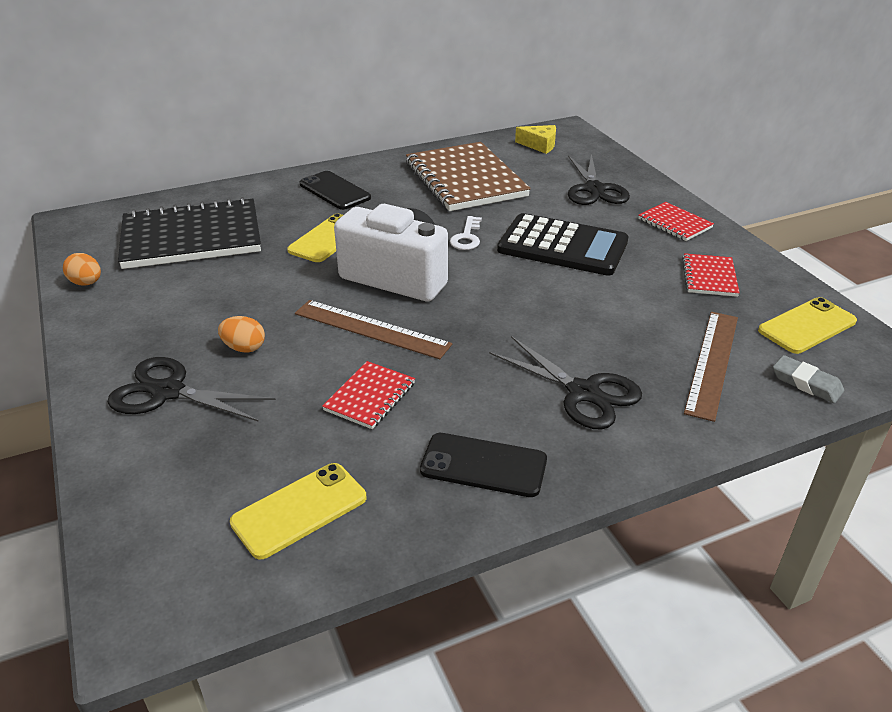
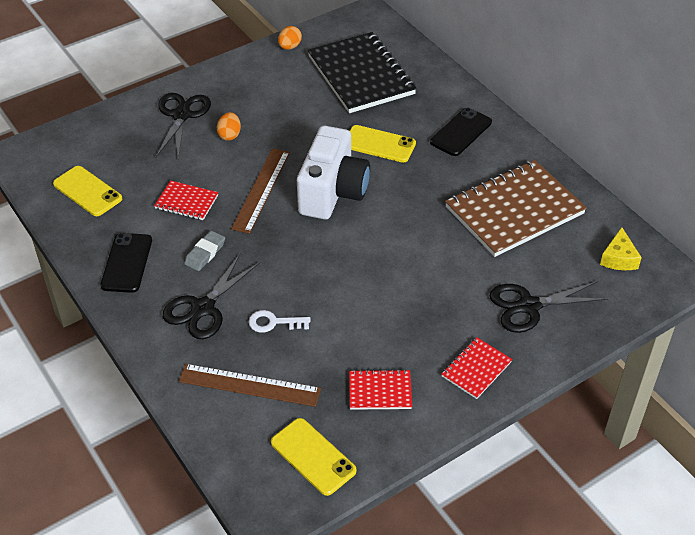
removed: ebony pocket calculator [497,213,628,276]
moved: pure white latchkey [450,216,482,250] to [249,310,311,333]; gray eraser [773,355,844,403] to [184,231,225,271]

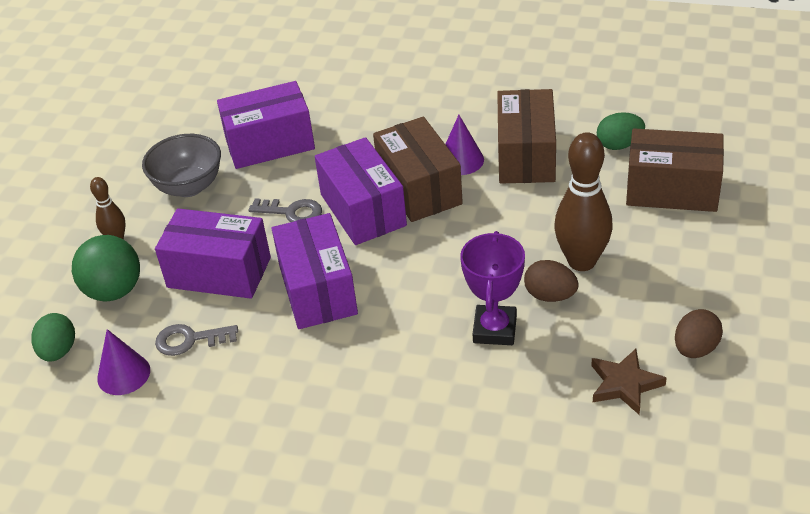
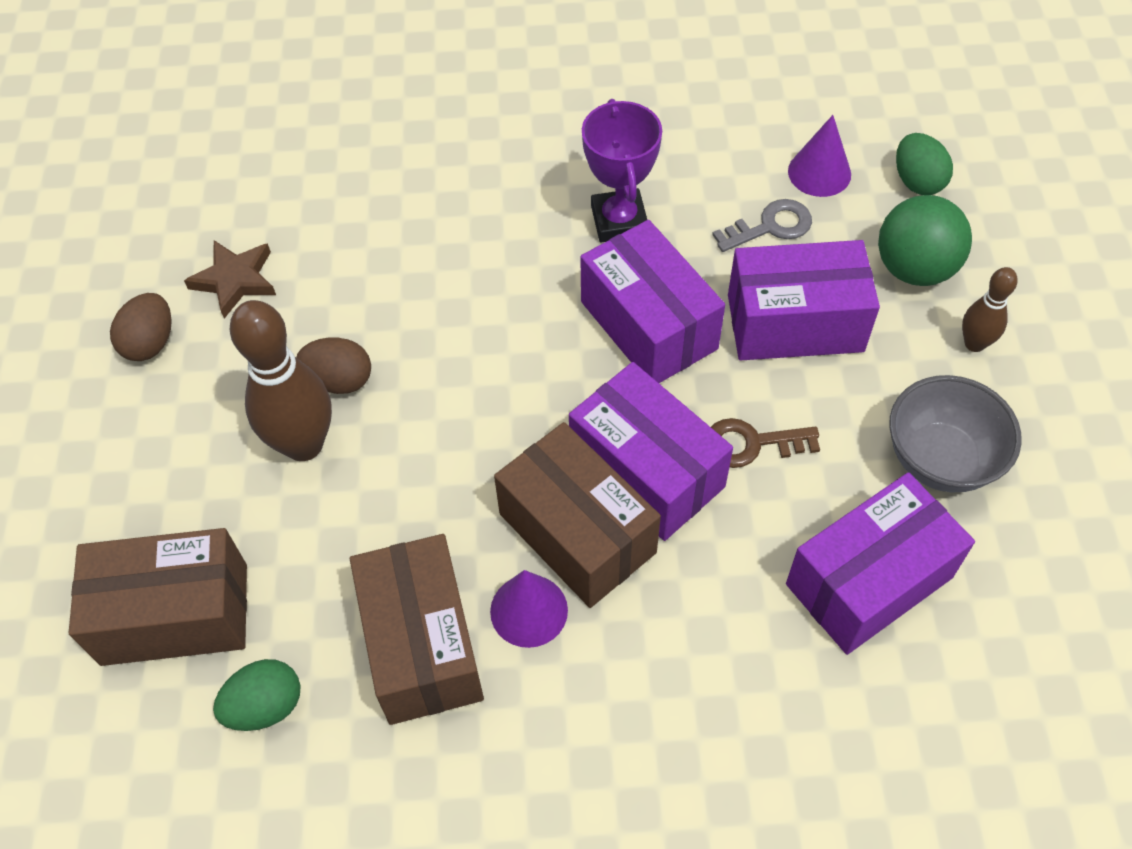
moved: purple award cup [460,231,525,345] to [582,99,662,242]
recoloured: gray latchkey [248,198,322,222] to russet latchkey [711,418,820,468]

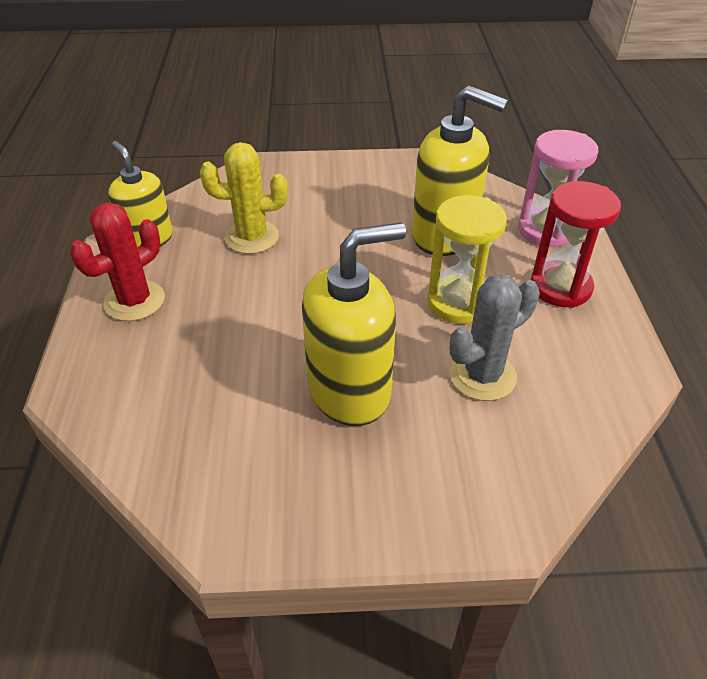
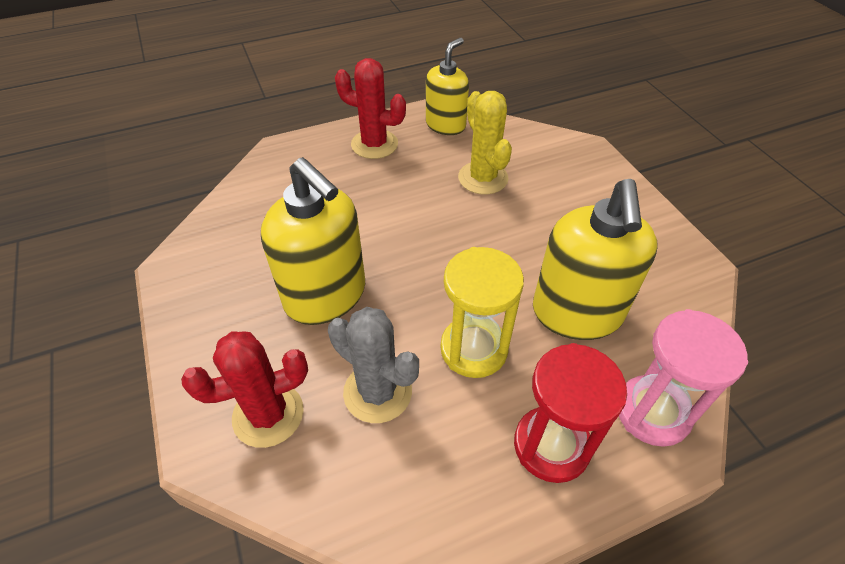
added: crimson cactus [181,331,308,448]

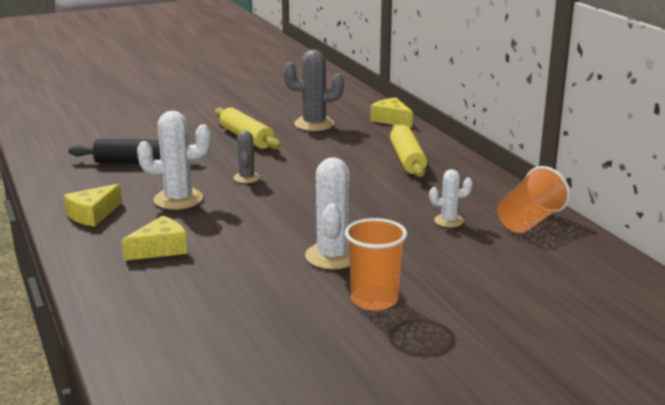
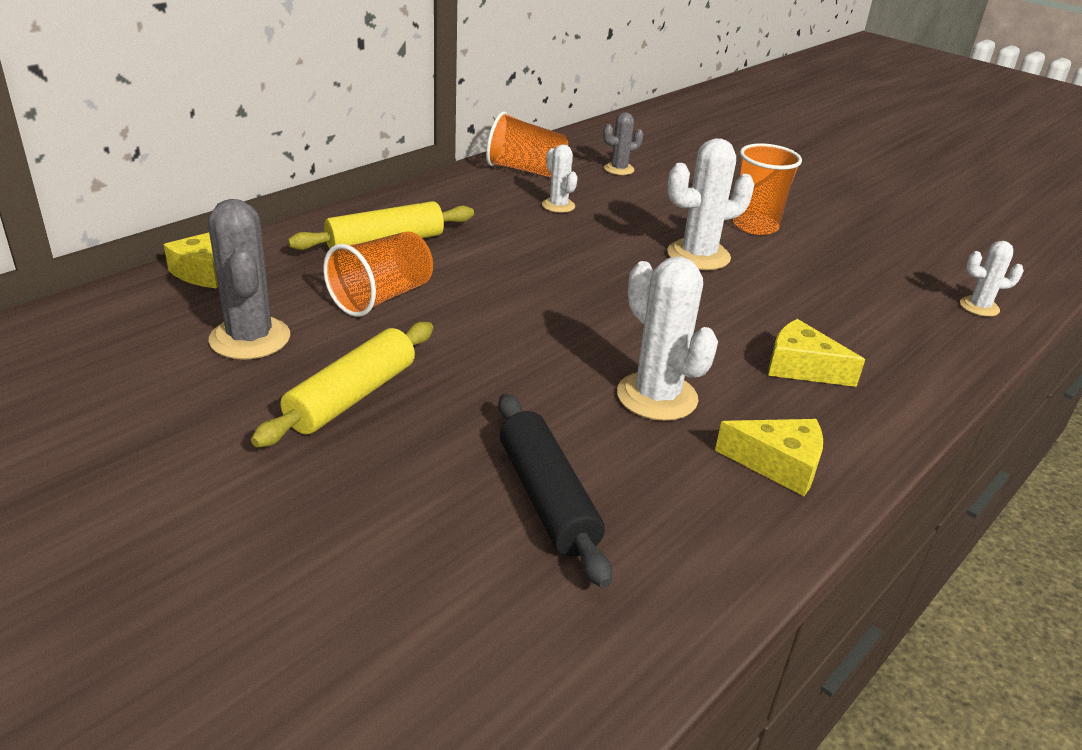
added: bright orange beaker [323,231,433,317]; pure white cactus [960,241,1024,317]
moved: gray cactus [234,131,260,183] to [603,112,643,175]

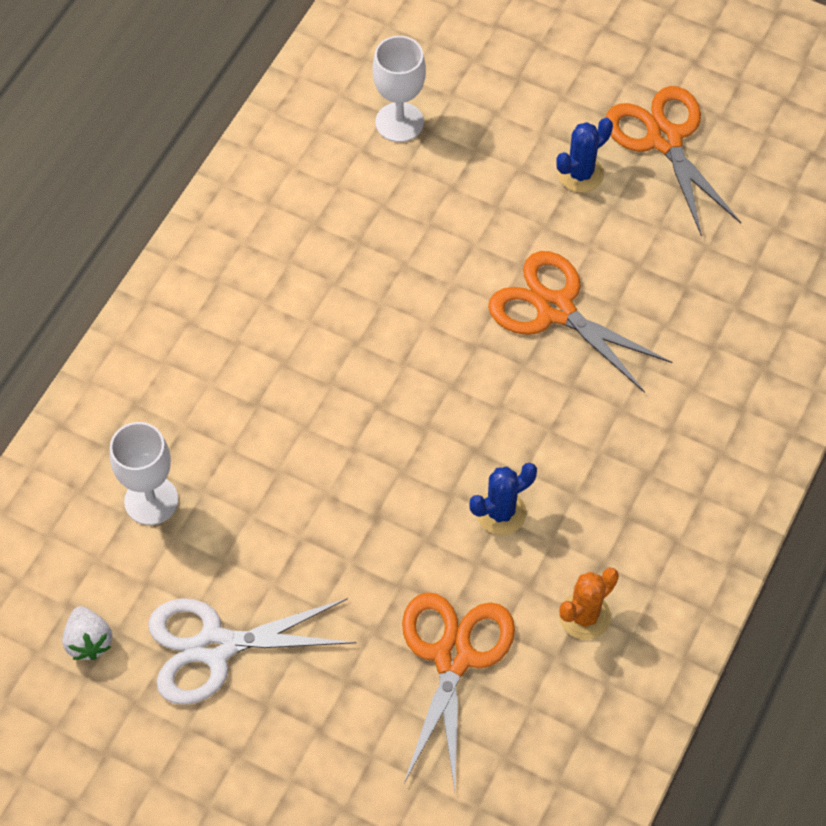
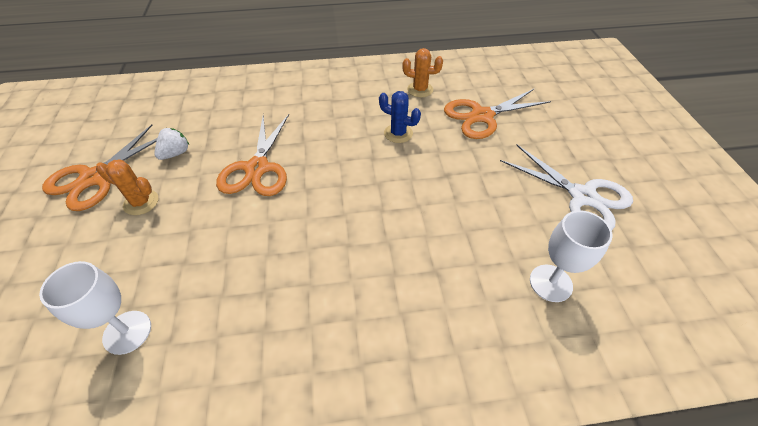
moved: pure white strawberry [62,606,112,660] to [154,128,189,160]
recoloured: blue cactus [556,118,613,193] to bright orange cactus [96,159,158,215]

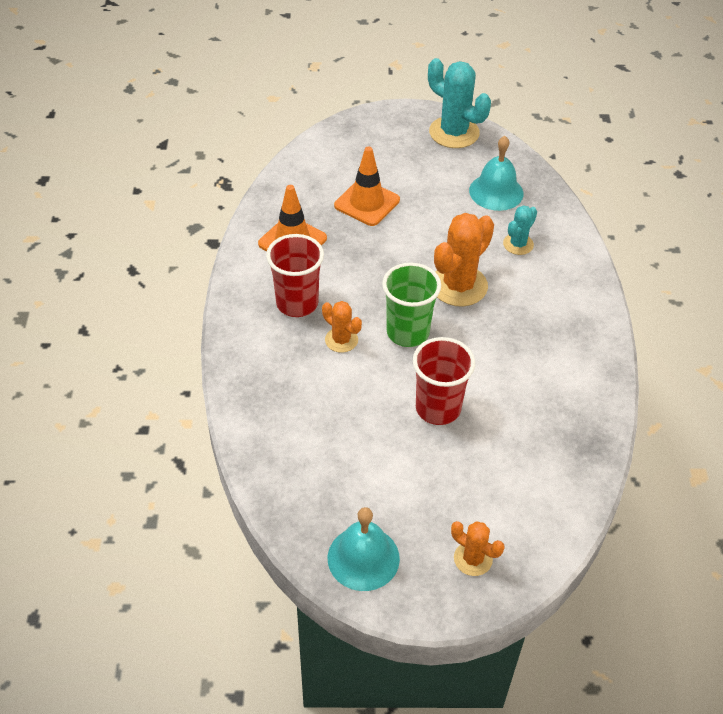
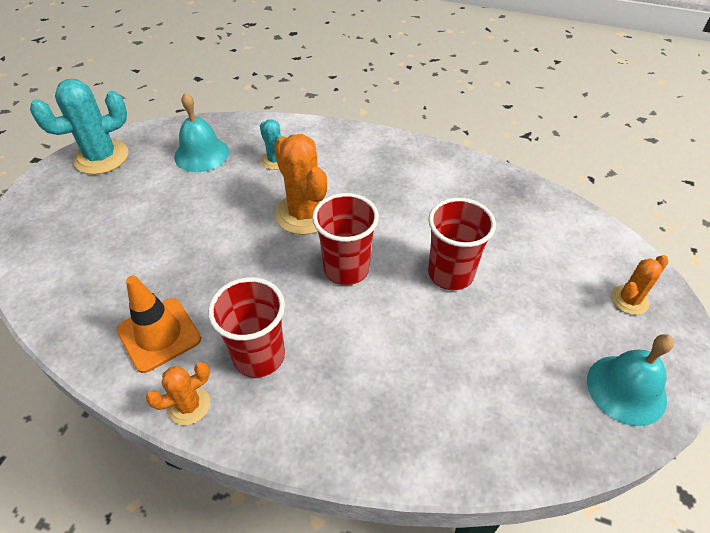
removed: bright orange traffic cone [334,146,400,226]
moved: bright orange cactus [322,301,362,353] to [146,362,210,425]
recoloured: leaf-green beaker [382,263,441,347] to crimson beaker [312,193,379,285]

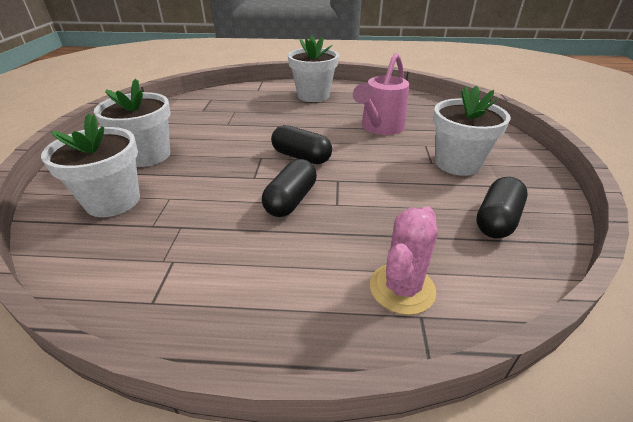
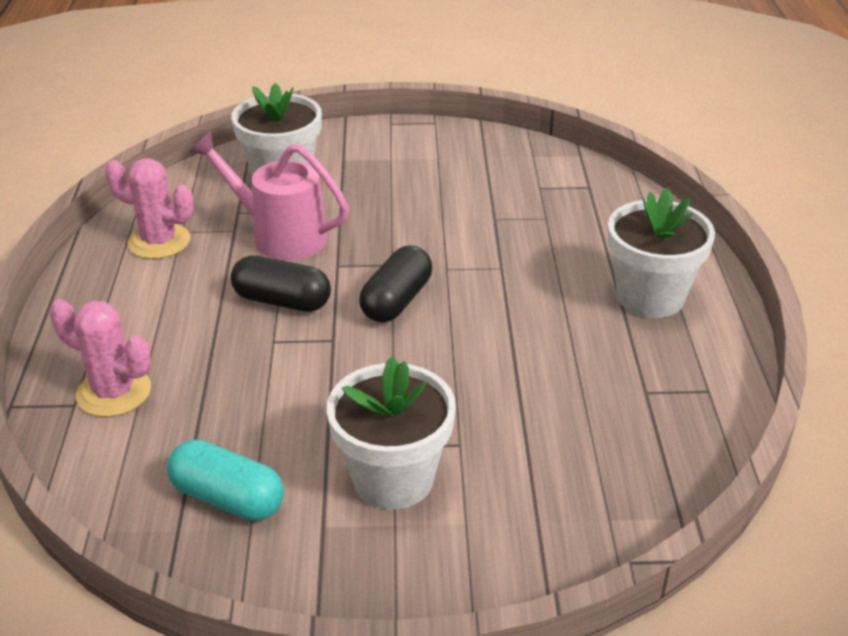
removed: pure white potted plant [94,79,171,167]
added: rosy cactus [105,158,194,259]
moved: rosy sprinkling can [353,53,409,135] to [190,132,349,260]
recoloured: ebony pill [476,177,528,238] to aqua pill [167,440,284,521]

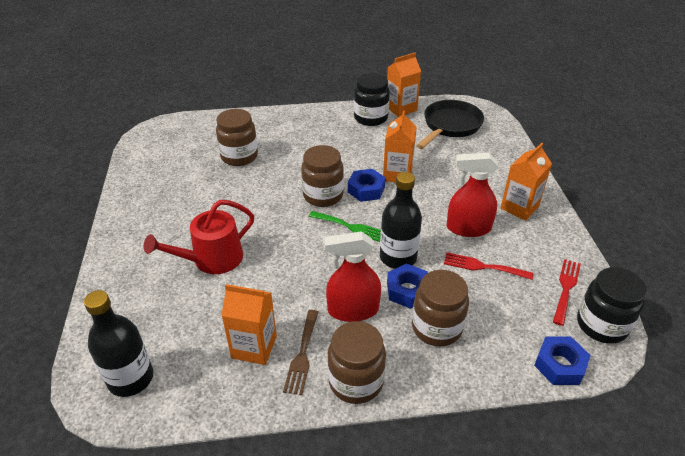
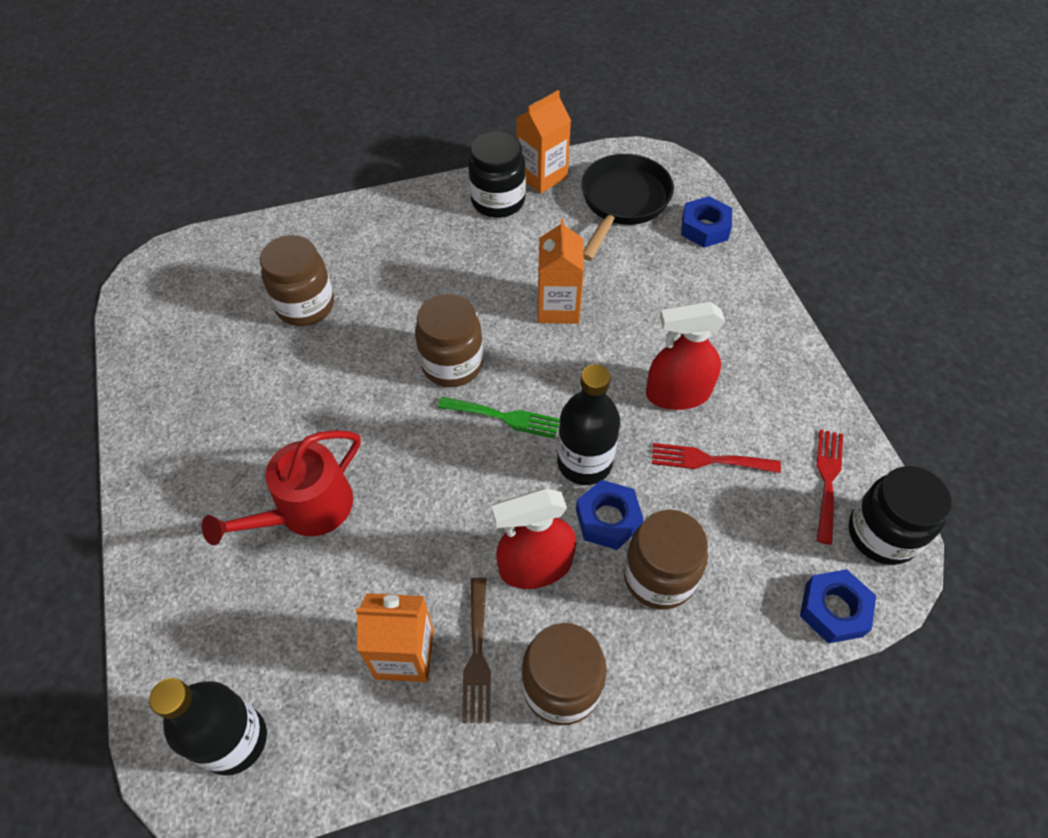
removed: bright orange milk carton [500,143,552,221]
moved: blue hexagon nut [348,169,386,202] to [681,196,732,248]

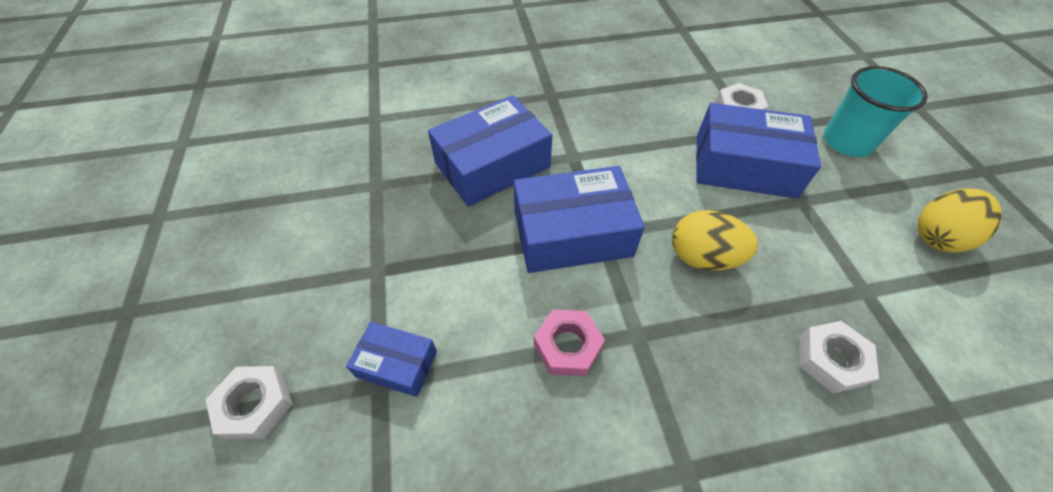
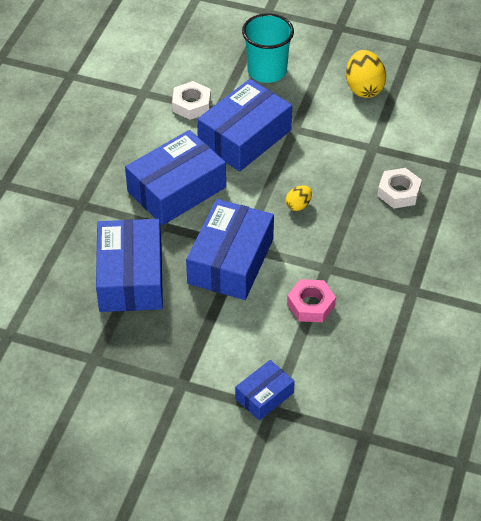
removed: pure white hexagon nut [206,366,293,439]
added: blue package [125,130,226,225]
resized: golden egg shape [672,210,758,270] = [286,186,312,211] x0.53

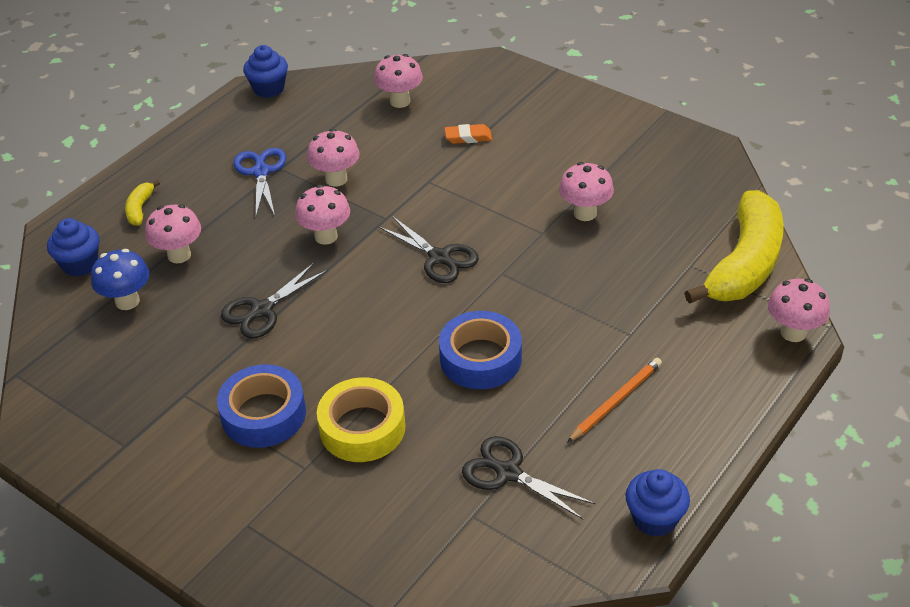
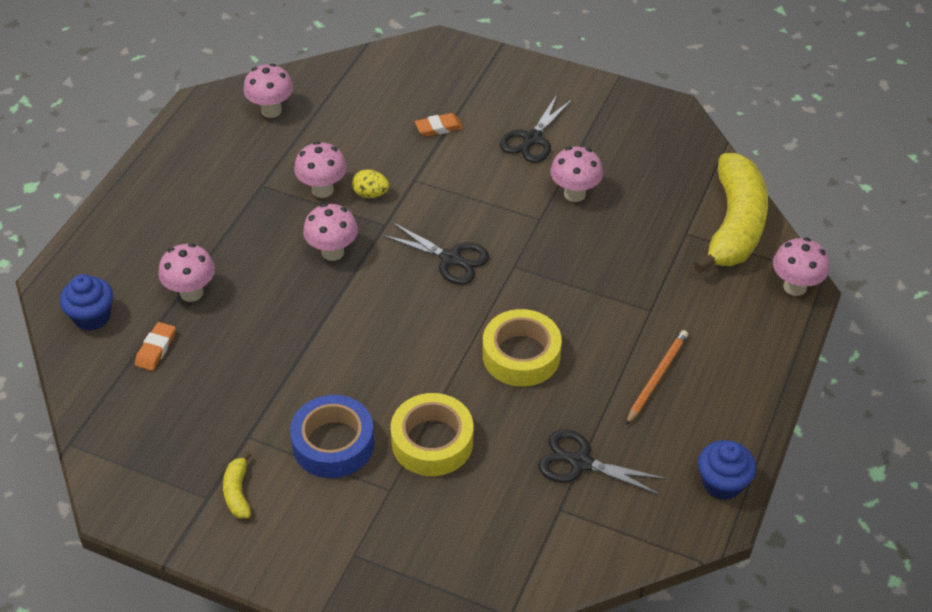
removed: blue shears [234,148,286,216]; blue cupcake [243,45,288,98]
added: golden egg shape [352,169,389,198]
moved: golden banana fruit [125,180,160,226] to [223,452,252,519]; ebony shears [221,262,328,338] to [500,95,573,163]; rosy fungus [374,54,423,108] to [243,64,293,118]
replaced: blue fungus [91,249,149,310] to bright orange eraser [135,322,176,371]
recoloured: blue tape [439,311,522,389] to golden tape [483,309,562,387]

